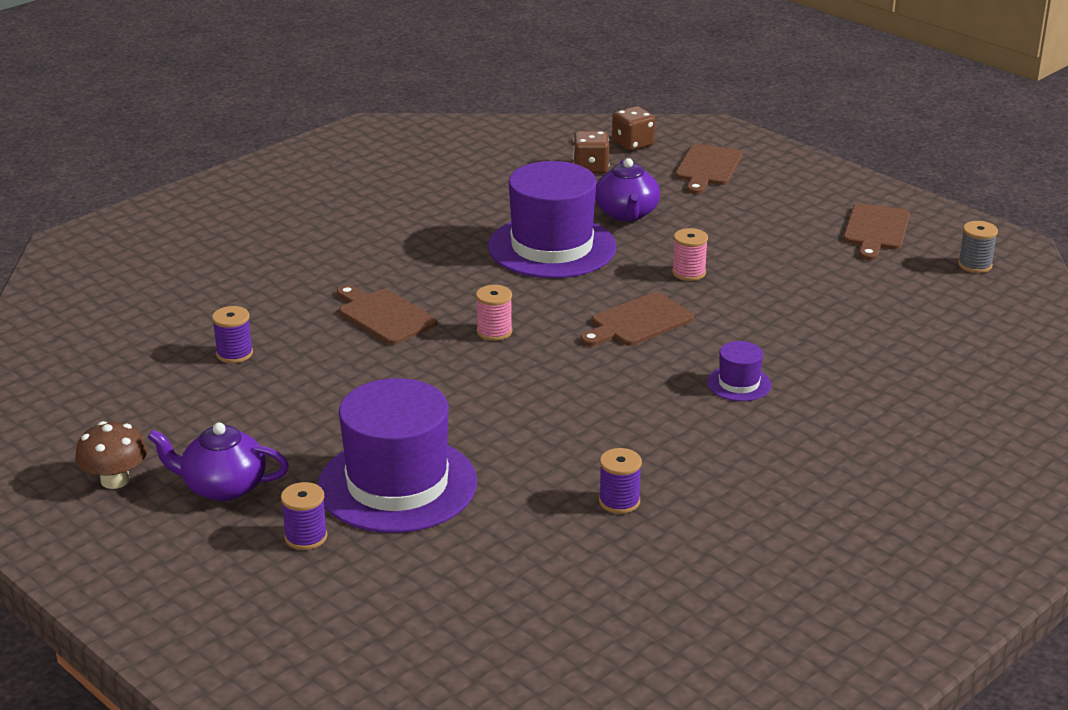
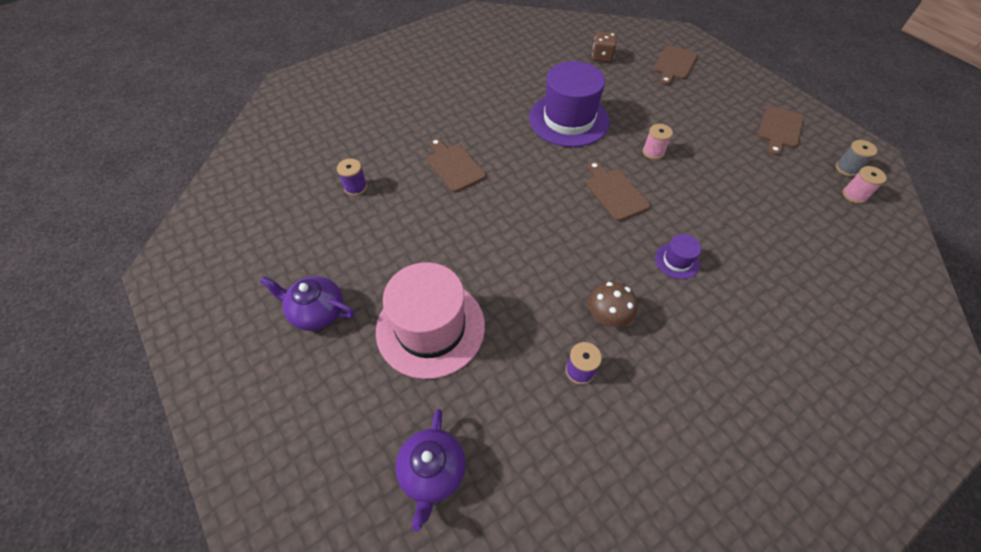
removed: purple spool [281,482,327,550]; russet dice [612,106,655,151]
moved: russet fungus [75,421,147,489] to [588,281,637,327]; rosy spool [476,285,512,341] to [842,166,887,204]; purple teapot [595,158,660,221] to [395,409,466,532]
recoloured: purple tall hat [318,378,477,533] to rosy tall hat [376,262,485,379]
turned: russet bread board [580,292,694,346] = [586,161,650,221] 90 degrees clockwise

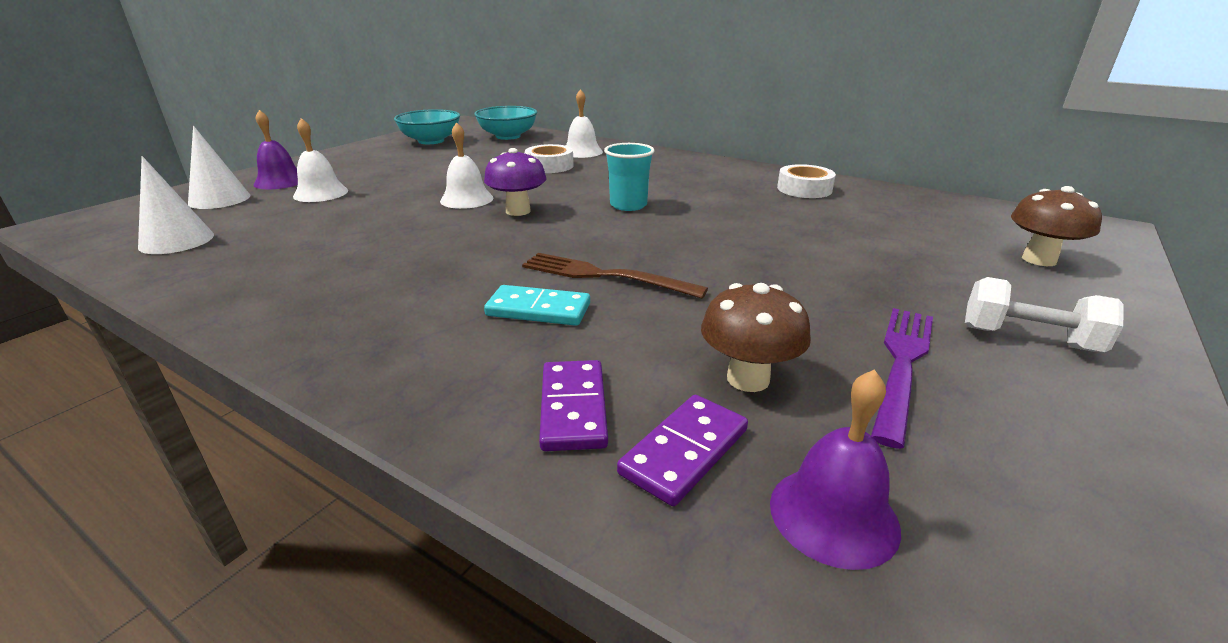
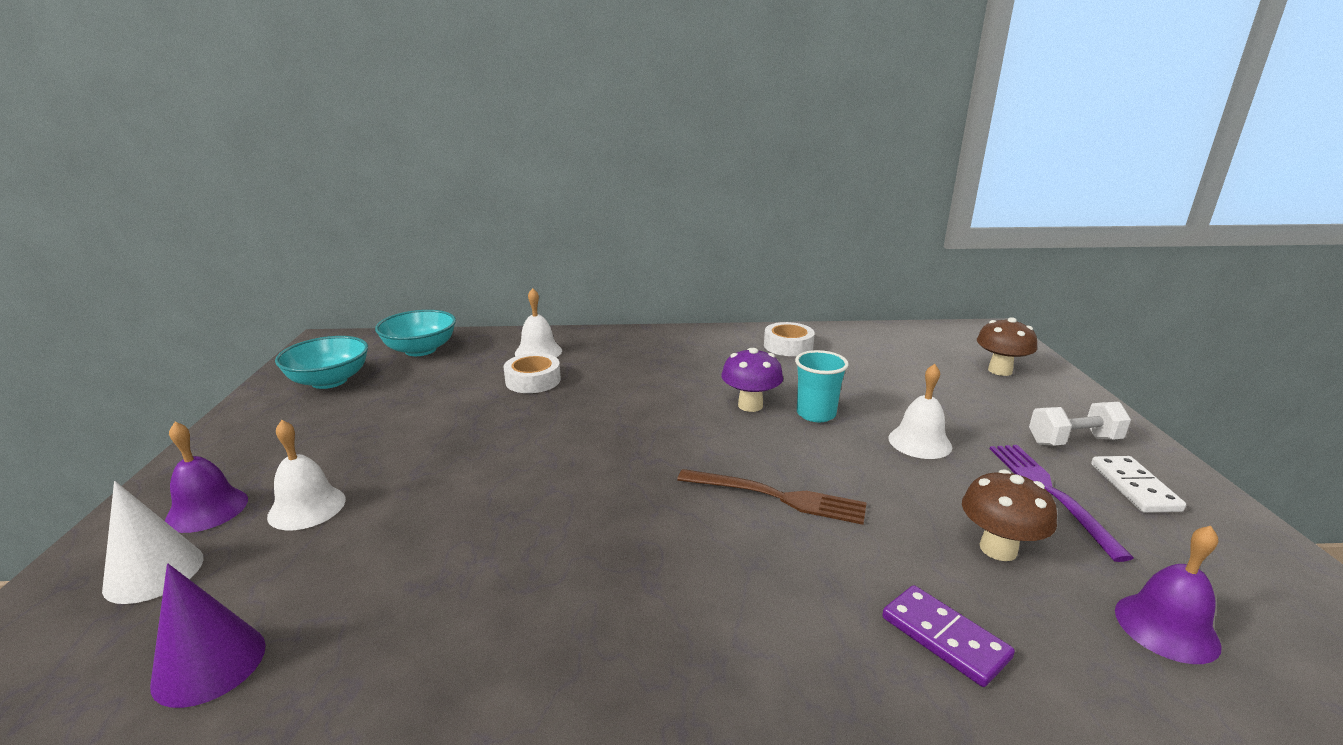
removed: aqua domino tile [484,285,590,326]; purple domino tile [617,395,748,506]
added: pure white domino tile [1091,456,1186,513]
moved: pure white school bell [440,122,493,209] to [888,364,952,459]; purple fungus [484,148,547,216] to [721,348,783,412]; aqua beaker [604,143,655,211] to [795,350,849,422]
recoloured: pure white cone [138,156,214,254] to purple cone [150,564,266,708]
turned: russet dinner fork [522,253,708,298] = [677,469,867,525] 150 degrees counterclockwise

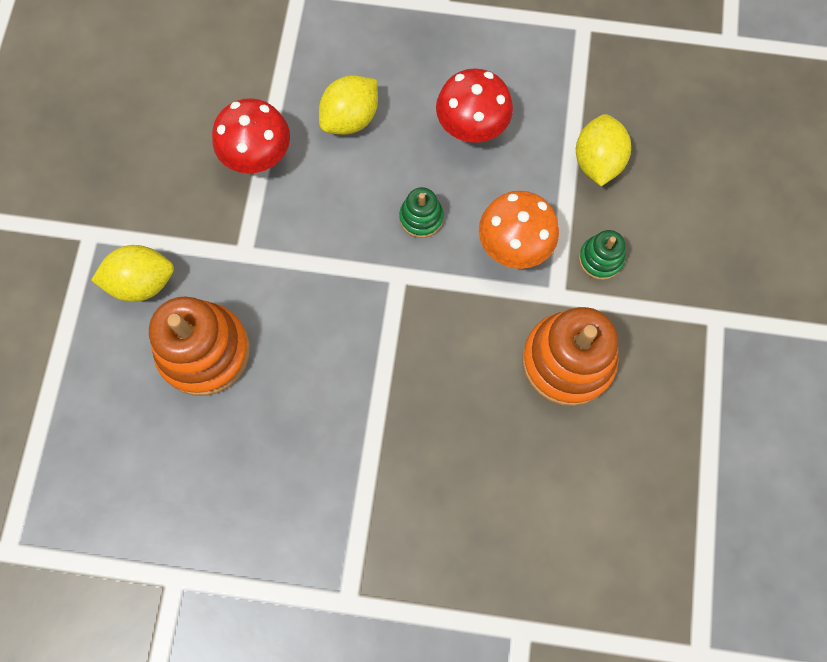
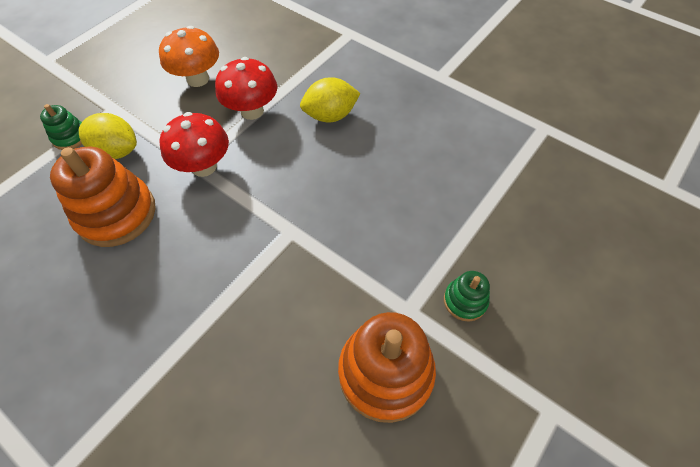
removed: golden lemon [576,114,631,186]
moved: leaf-green stacking toy [399,187,444,238] to [40,104,82,150]; crimson fungus [436,68,513,143] to [160,112,229,177]; bright orange fungus [479,191,559,269] to [159,26,219,87]

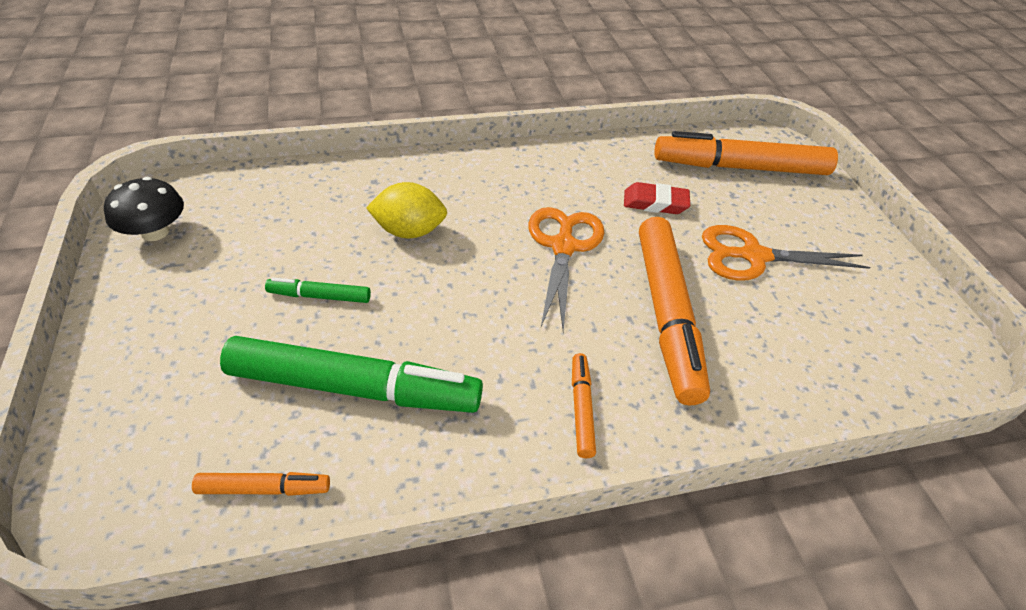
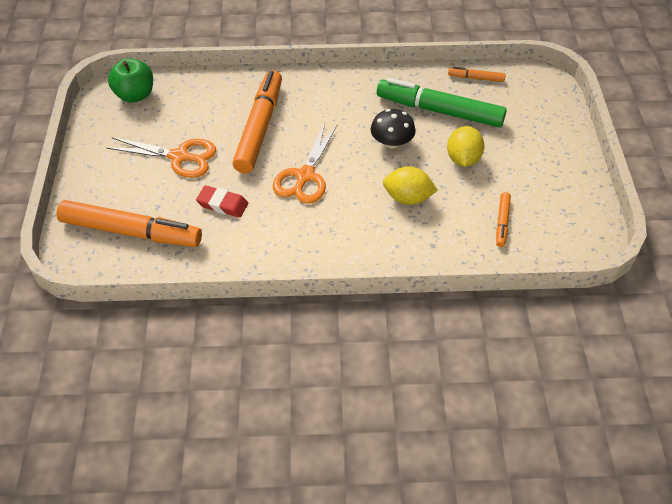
added: leaf-green toy apple [108,58,153,103]
moved: ebony fungus [104,177,184,241] to [371,109,416,149]; bright orange marker pen [572,353,596,458] to [496,192,511,247]
replaced: leaf-green marker pen [265,278,371,303] to golden lemon [447,126,484,167]

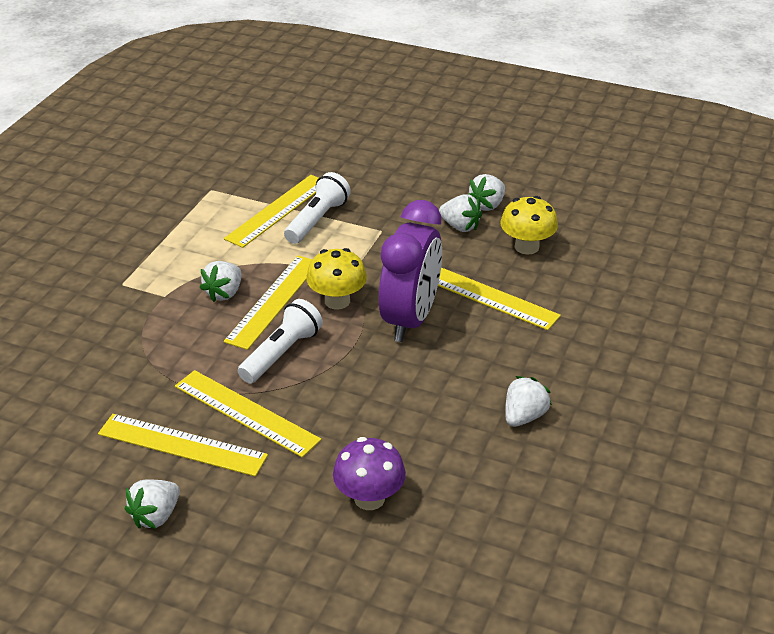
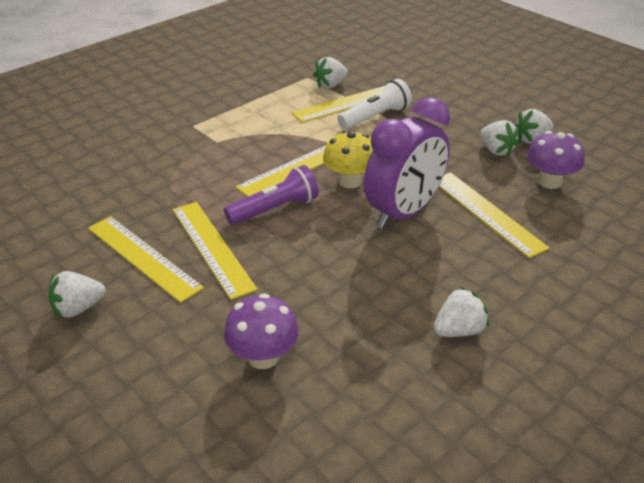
moved: pure white strawberry [200,261,241,302] to [313,57,348,89]
recoloured: pure white torch [238,299,323,383] to purple torch [224,165,319,225]; golden fungus [500,196,558,255] to purple fungus [527,131,585,189]

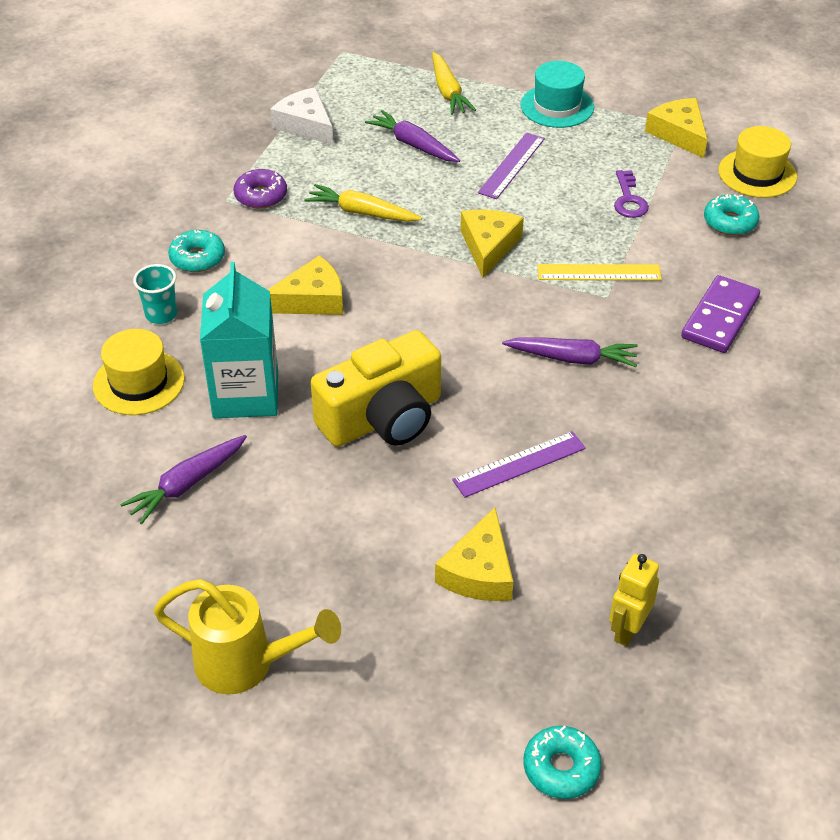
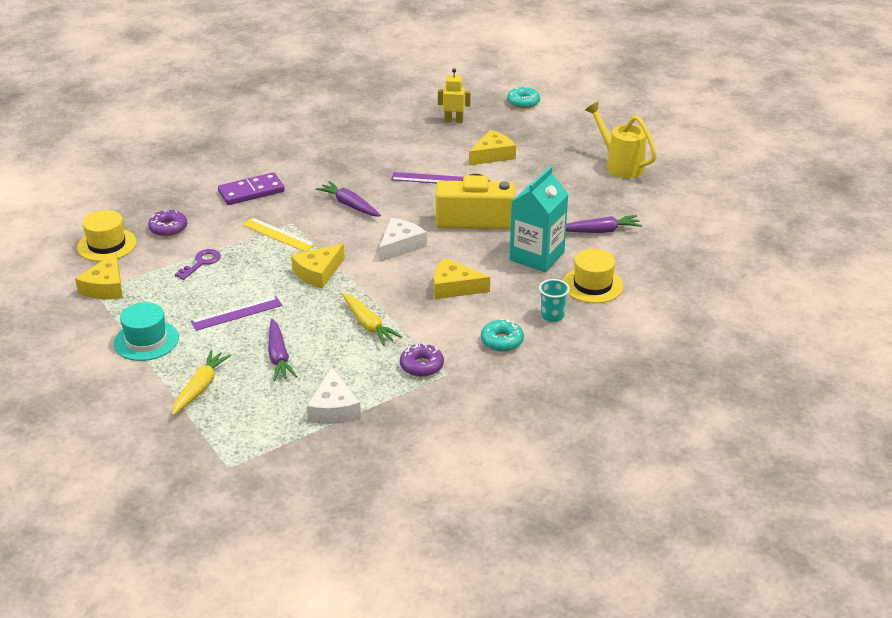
added: pure white cheese wedge [379,218,427,262]
recoloured: aqua donut [704,194,760,235] to purple donut [148,210,187,237]
turned: golden toy robot [609,554,659,647] = [438,68,471,123] 150 degrees counterclockwise

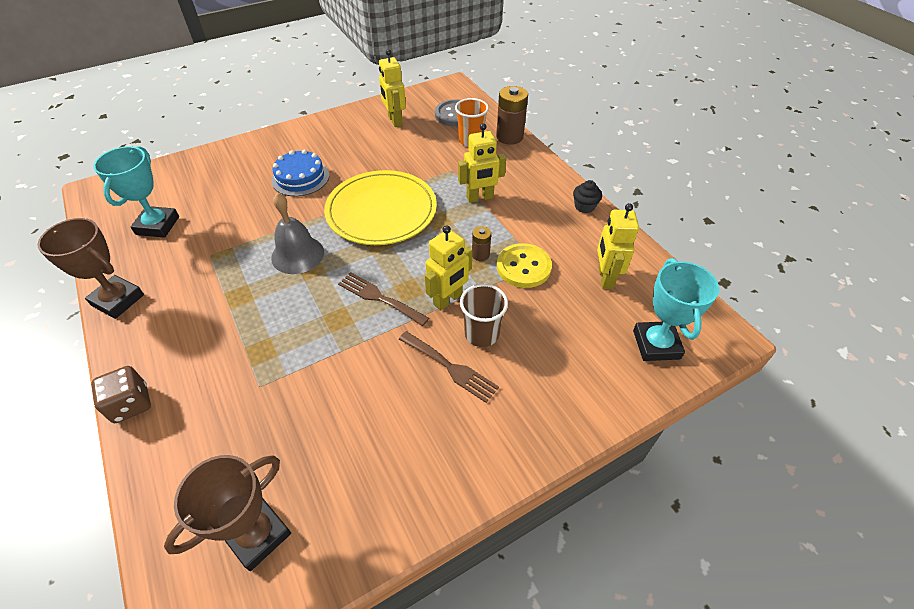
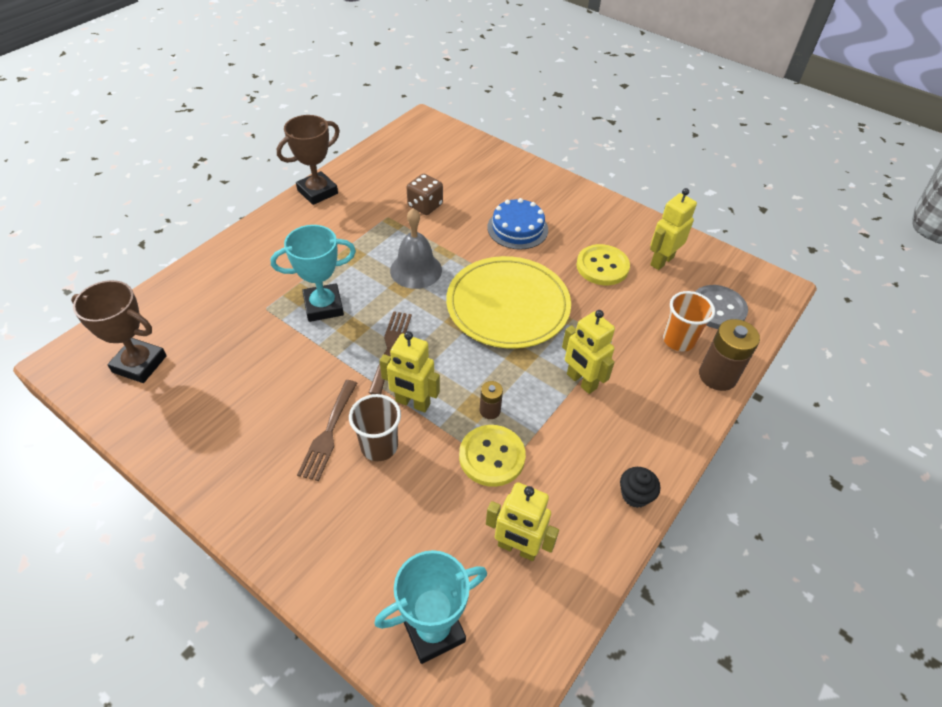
added: golden shirt button [576,244,630,285]
moved: russet dice [91,366,151,423] to [407,174,443,215]; aqua award cup [93,146,179,238] to [271,225,356,322]
turned: russet award cup [37,218,144,319] = [277,115,340,205] 45 degrees clockwise; golden toy robot [597,203,639,289] = [486,482,559,561] 135 degrees counterclockwise

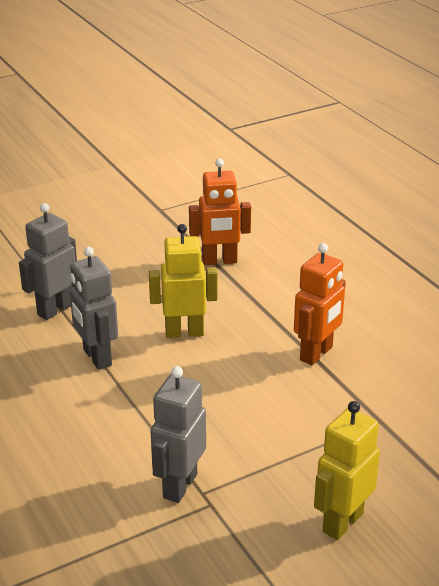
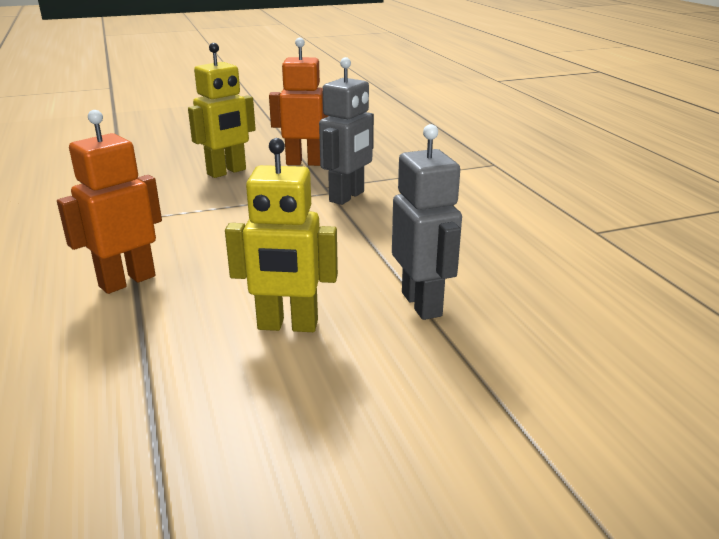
removed: gray toy robot [19,203,77,320]
moved: bright orange toy robot [189,159,251,265] to [269,38,328,166]

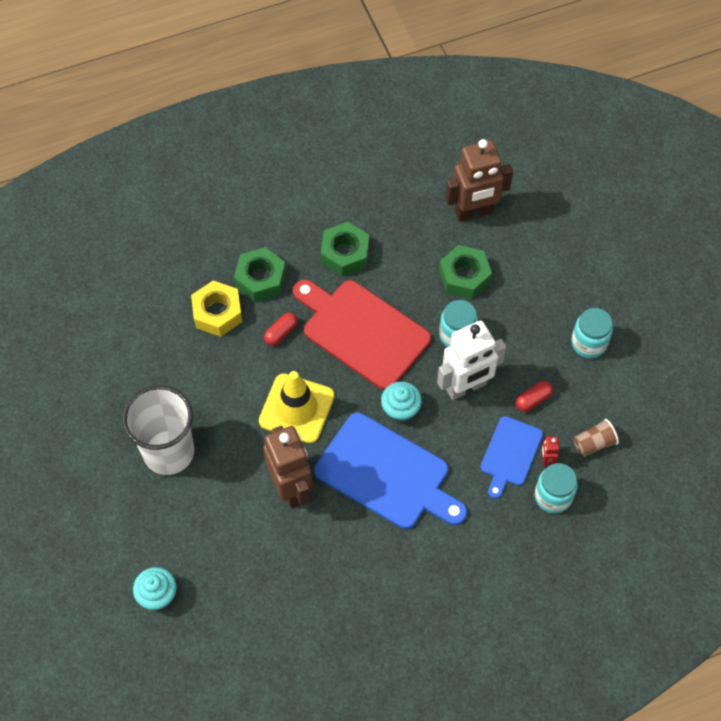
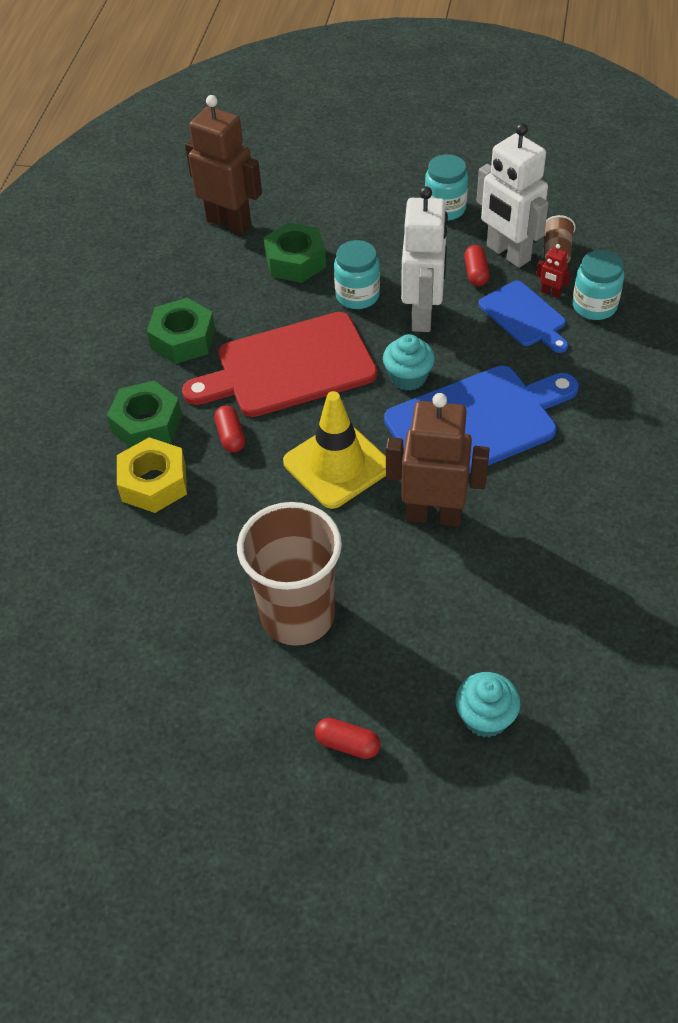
added: crimson pill [315,718,381,759]; pure white toy robot [477,123,549,268]
recoloured: pure white beaker [122,385,194,475] to russet beaker [237,502,342,646]
turned: russet toy robot [445,139,513,222] = [185,95,262,234] 75 degrees counterclockwise

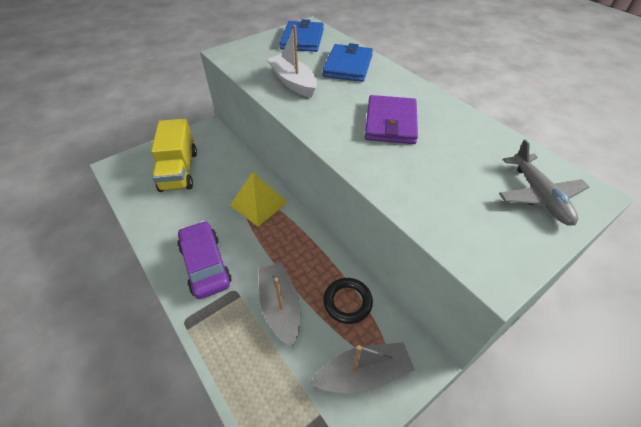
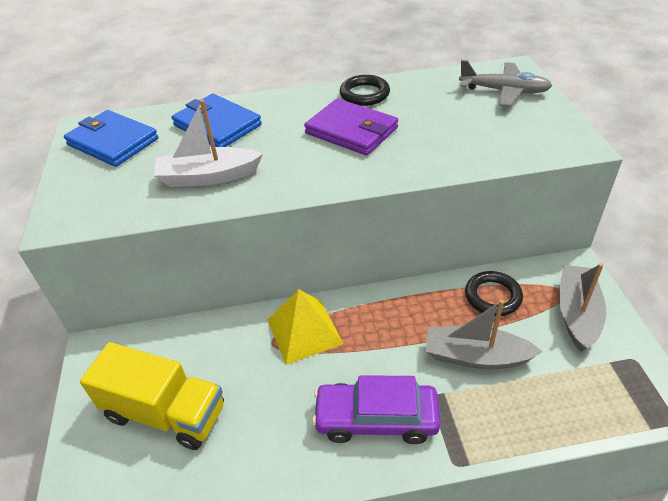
added: ebony hoop [340,75,390,106]

